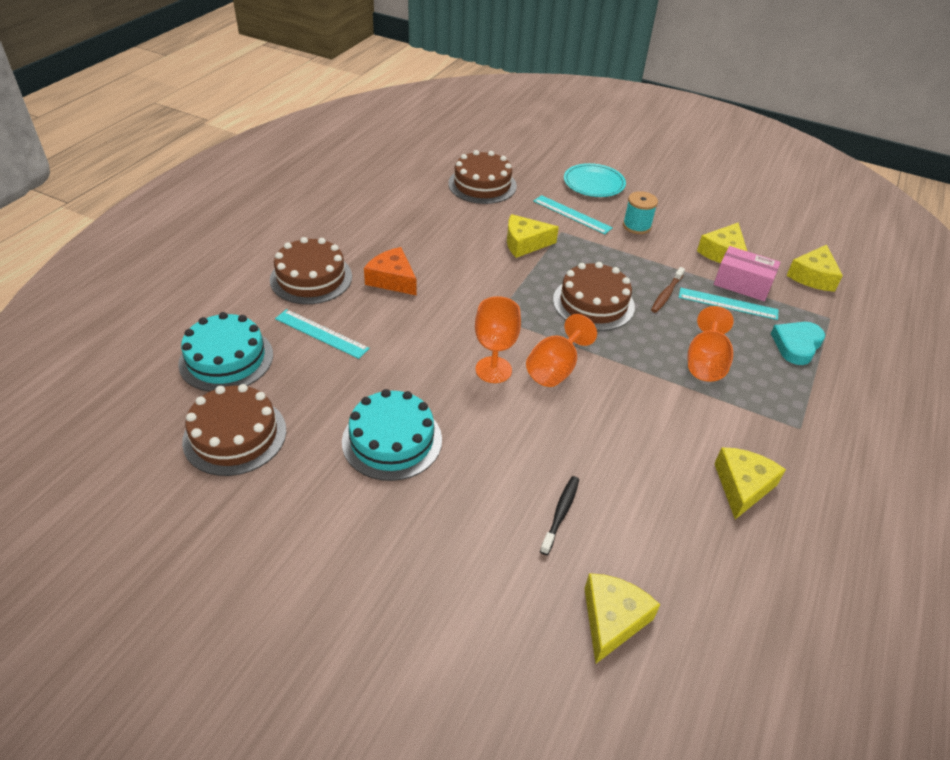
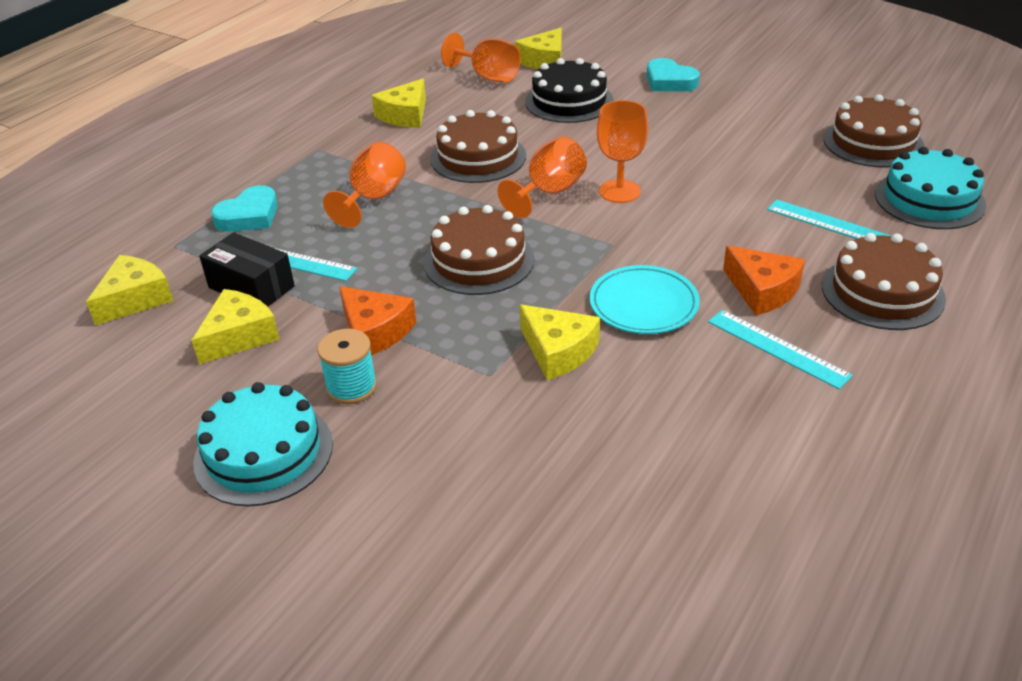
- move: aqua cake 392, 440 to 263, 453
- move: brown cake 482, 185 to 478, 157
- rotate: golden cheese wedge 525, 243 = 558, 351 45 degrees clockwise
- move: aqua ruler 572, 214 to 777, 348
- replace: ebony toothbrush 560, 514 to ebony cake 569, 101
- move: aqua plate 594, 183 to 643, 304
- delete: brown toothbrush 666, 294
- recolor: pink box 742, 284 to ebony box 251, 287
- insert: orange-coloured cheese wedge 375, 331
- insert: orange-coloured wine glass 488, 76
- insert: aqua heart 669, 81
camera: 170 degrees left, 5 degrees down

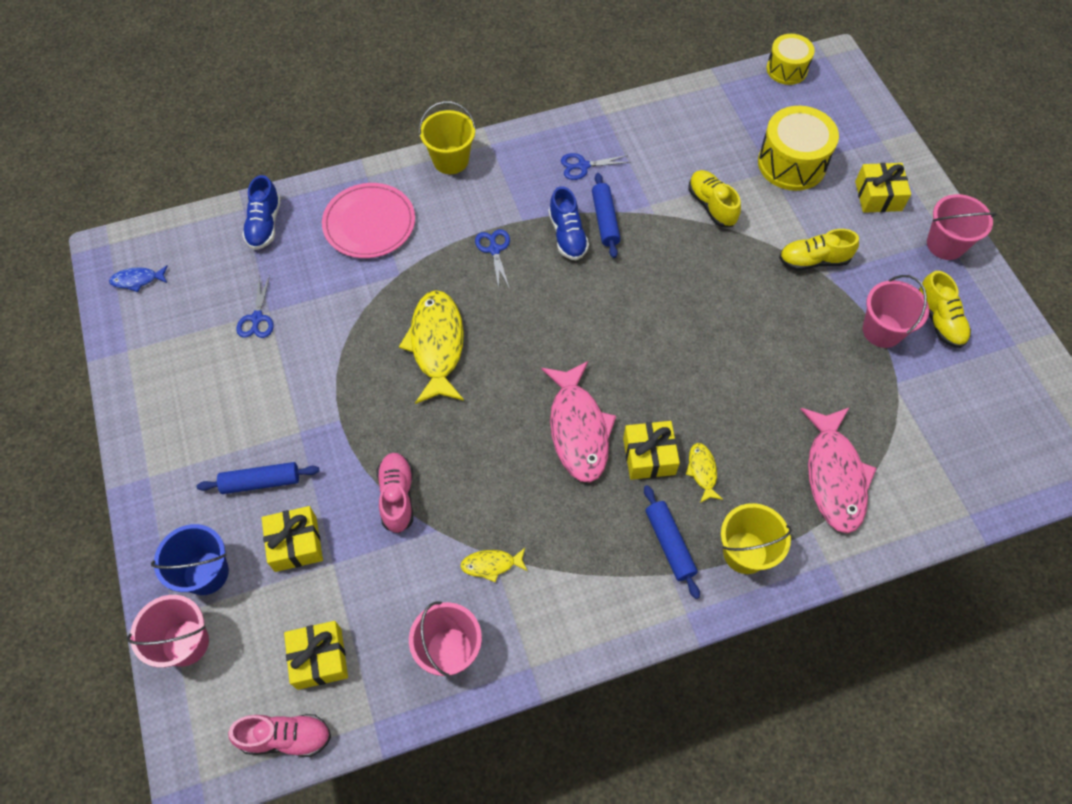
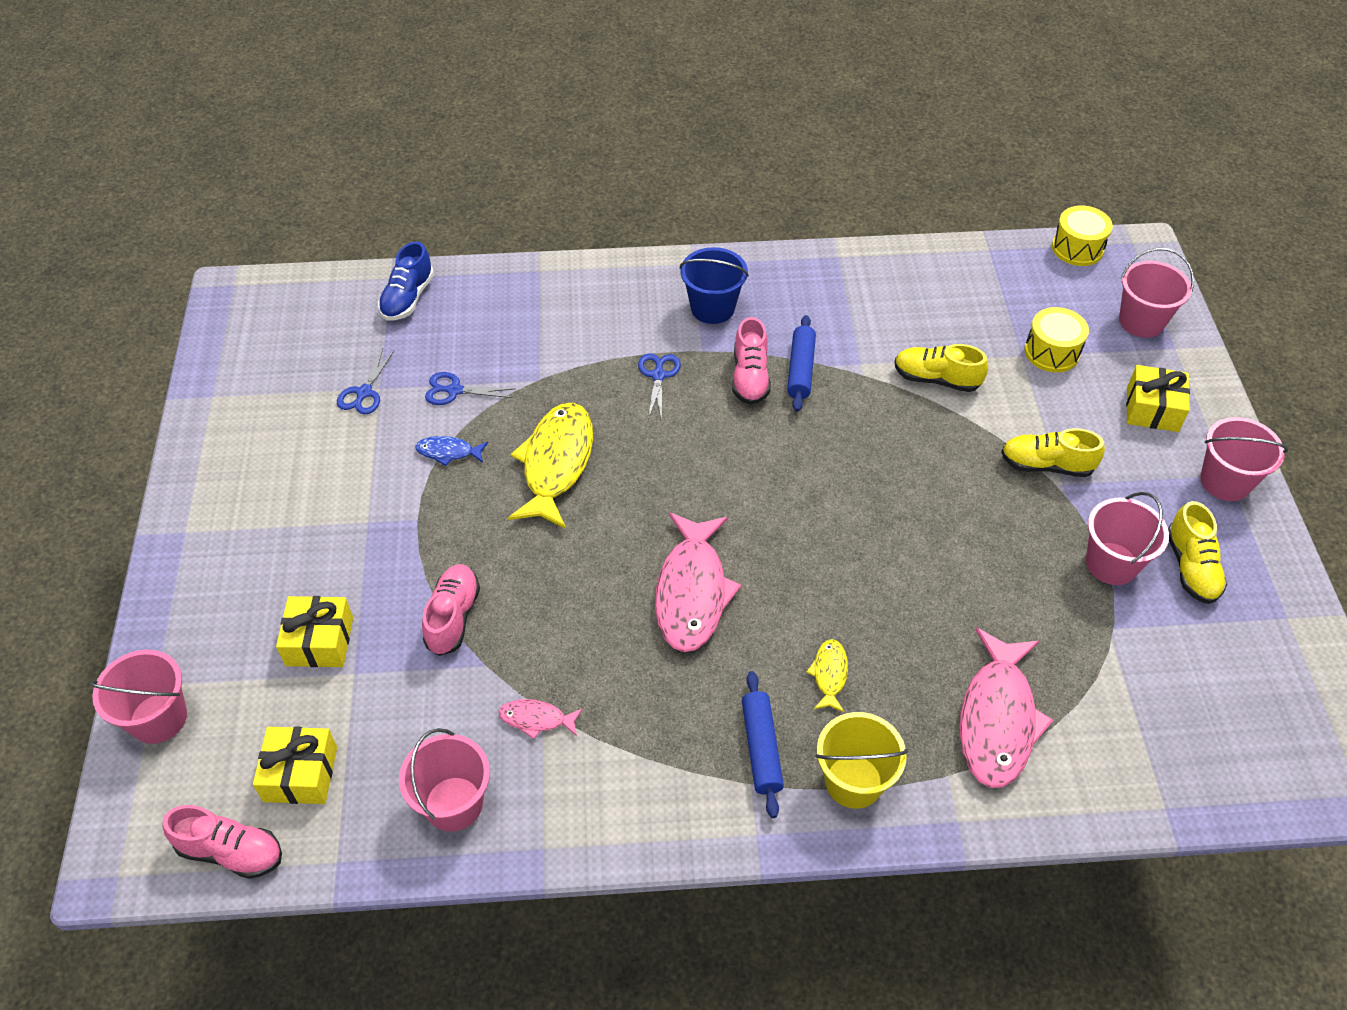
- move: blue toy fish 137, 280 to 448, 452
- move: blue sand bucket 206, 573 to 712, 308
- delete: blue dough roller 261, 482
- delete: pink plate 369, 223
- delete: golden sand bucket 450, 160
- recolor: golden toy fish 491, 565 to pink toy fish 536, 719
- recolor: blue sneaker 567, 235 to pink sneaker 750, 377
- move: blue shears 583, 166 to 454, 390
- delete: golden present 649, 456
- rotate: golden sneaker 711, 205 = 936, 379 60 degrees counterclockwise
- resize: golden drum 791, 163 = 1052, 352 x0.64
- insert: pink sand bucket 1141, 321
camera: 15 degrees right, 10 degrees down

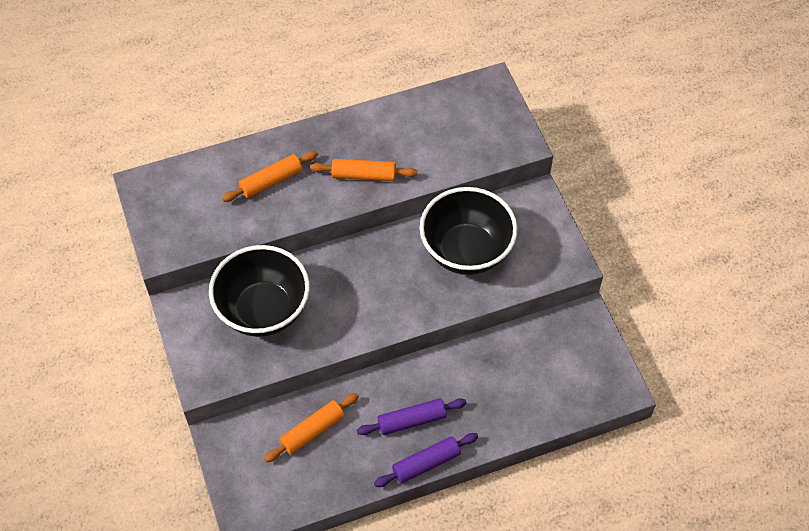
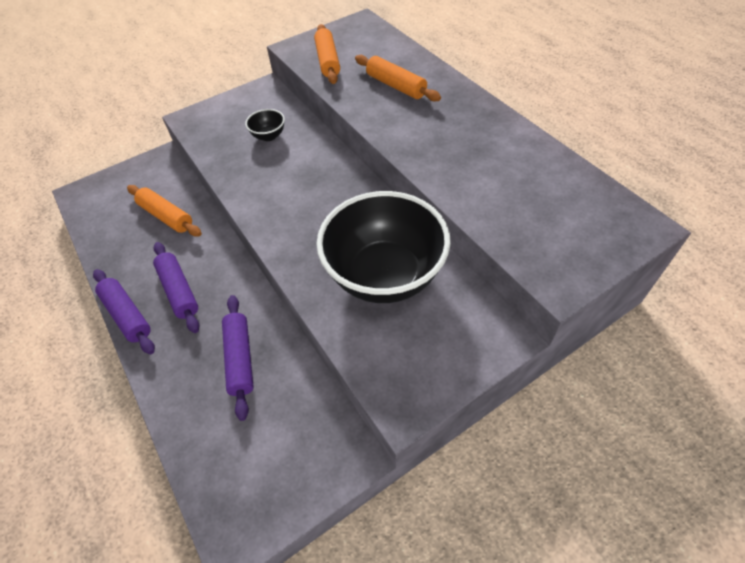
- resize: ebony deep dish 263, 310 = 269, 136 x0.40
- move: orange-coloured dough roller 364, 175 to 328, 61
- insert: violet dough roller 240, 358
camera: 80 degrees right, 5 degrees down

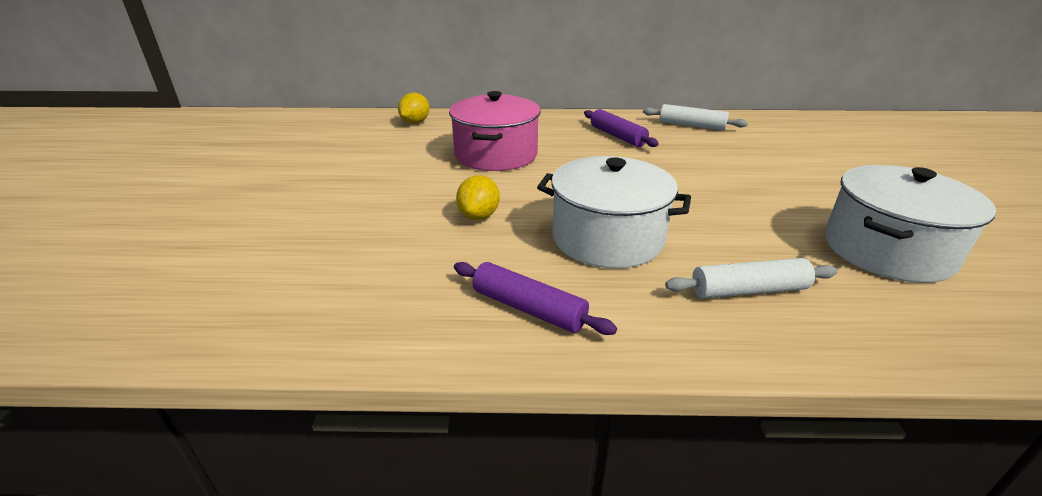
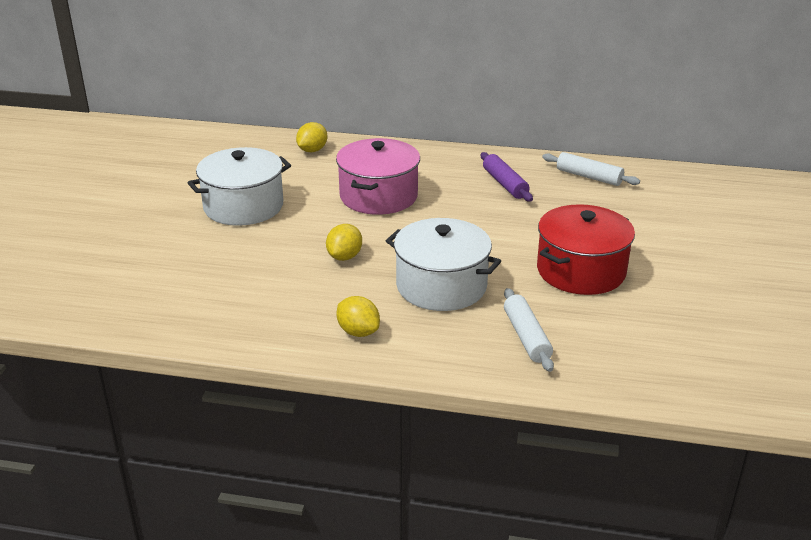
- replace: violet dough roller 528, 308 to golden lemon 358, 332
- rotate: pure white dough roller 748, 290 = 526, 337 75 degrees clockwise
- move: pure white cooking pot 886, 250 to 243, 206
- insert: scarlet cooking pot 581, 271
camera: 10 degrees right, 0 degrees up

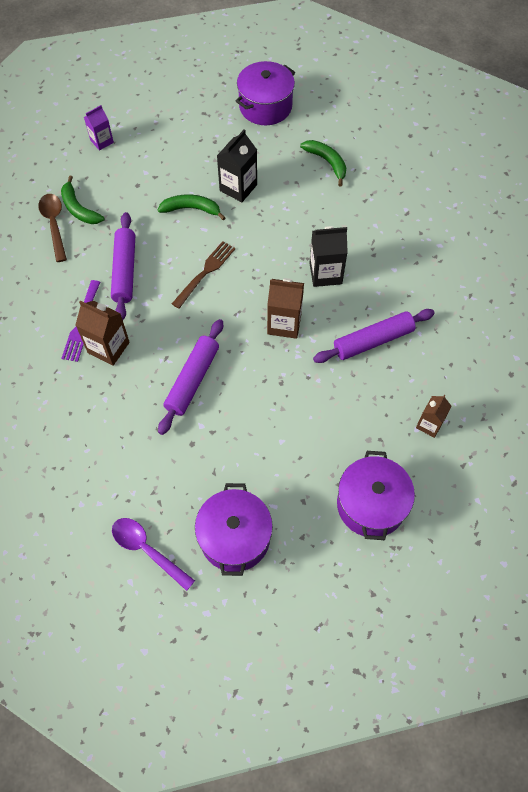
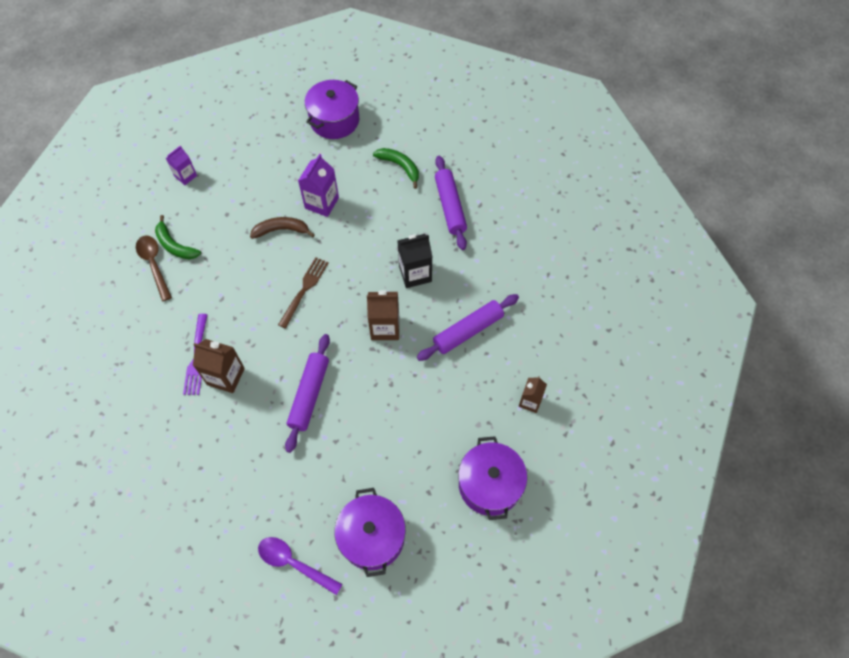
- move: violet dough roller 125, 271 to 450, 206
- recolor: green banana 191, 209 to brown banana 281, 230
- recolor: ebony carton 238, 187 to violet carton 322, 203
camera: 10 degrees left, 0 degrees up

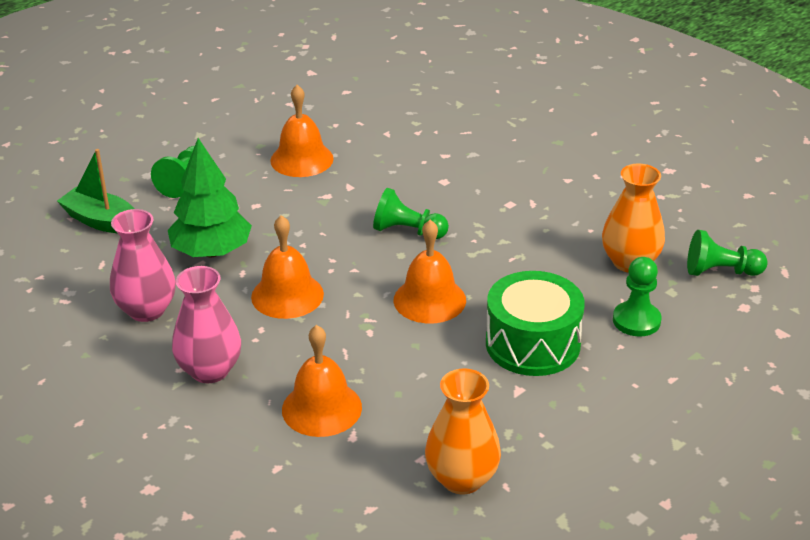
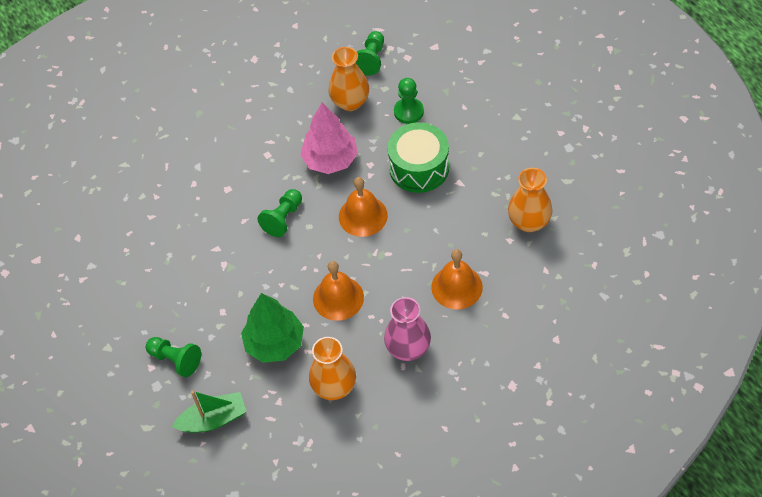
- rotate: green boat 101, 221 = 213, 419 150 degrees counterclockwise
- recolor: pink vase 147, 310 to orange-coloured vase 334, 387
- delete: orange-coloured school bell 301, 159
- insert: pink toy tree 330, 160
camera: 75 degrees left, 20 degrees up

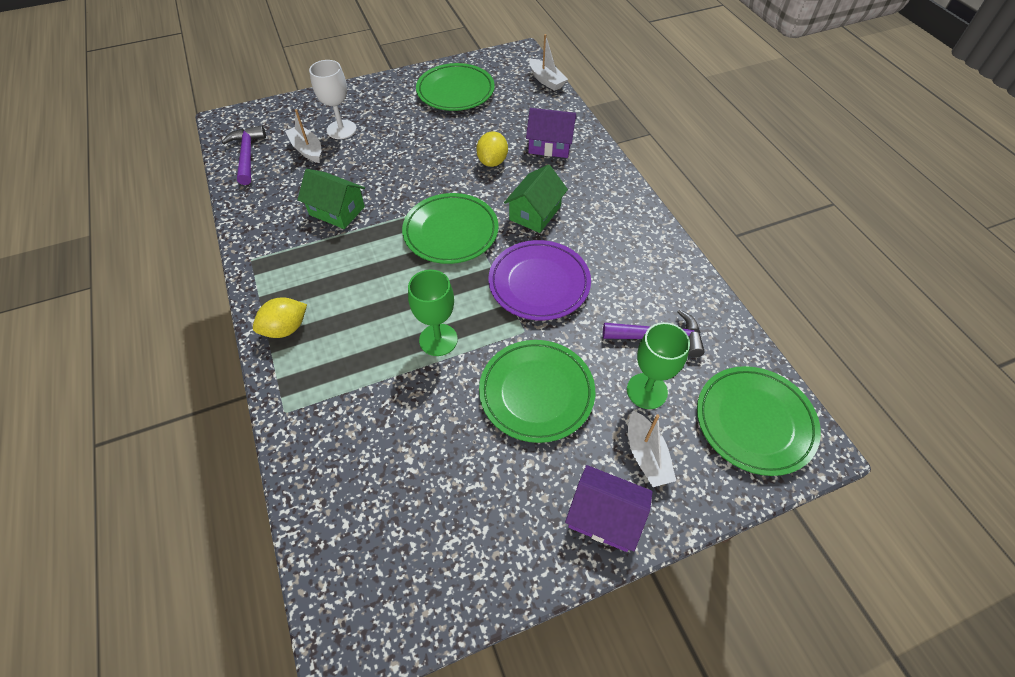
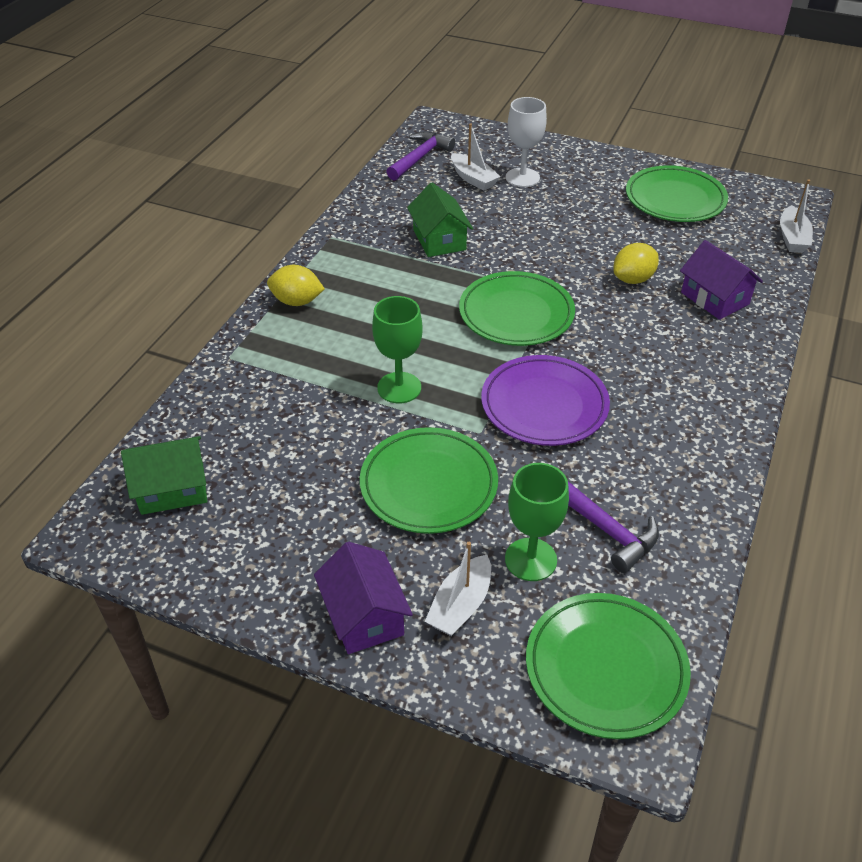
- rotate: pure white boat 307, 150 = 473, 179 135 degrees clockwise
- move: green house 535, 213 to 172, 489
camera: 45 degrees right, 10 degrees down

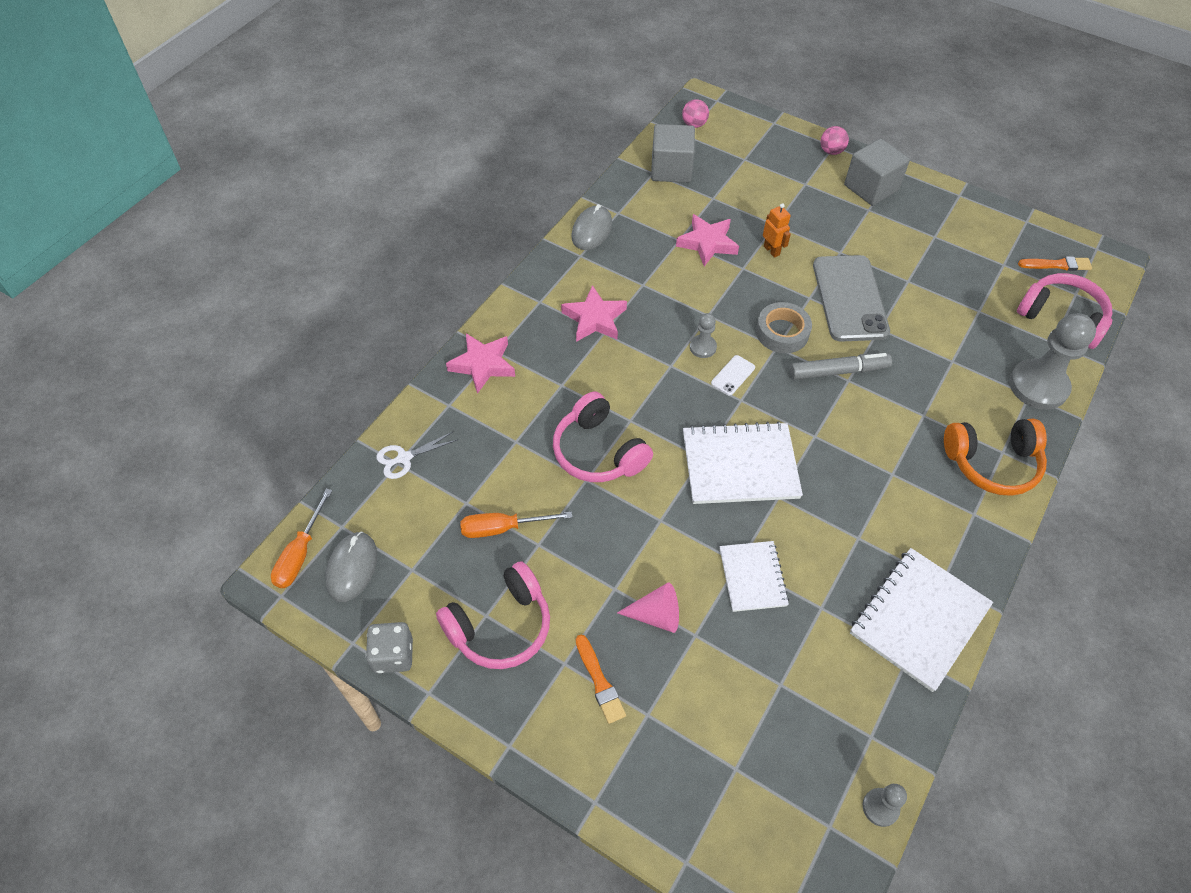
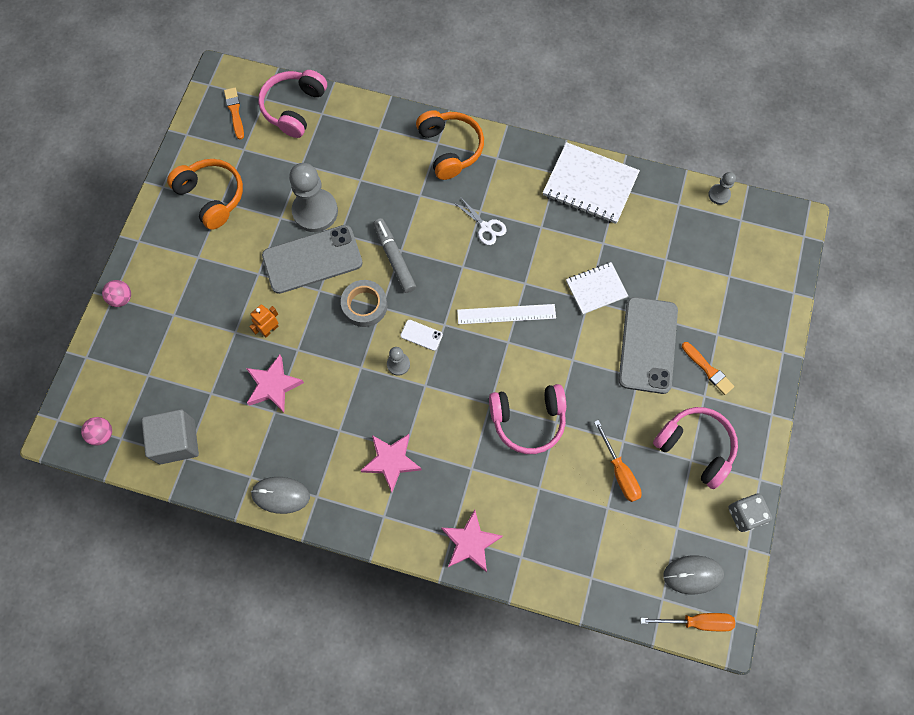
- move: pure white shears 404, 458 to 485, 227
- rotate: pink over-ear headphones 598, 452 = 528, 420 45 degrees clockwise
- rotate: orange-coloured paintbrush 599, 681 = 708, 369 90 degrees clockwise
- replace: pink cone 656, 615 to gray smartphone 647, 345
- replace: pure white notepad 740, 465 to pure white ruler 506, 314
- delete: gray cube 871, 188
- move: gray game pawn 1038, 386 to 315, 211
- insert: orange-coloured over-ear headphones 212, 197
camera: 105 degrees left, 15 degrees up

